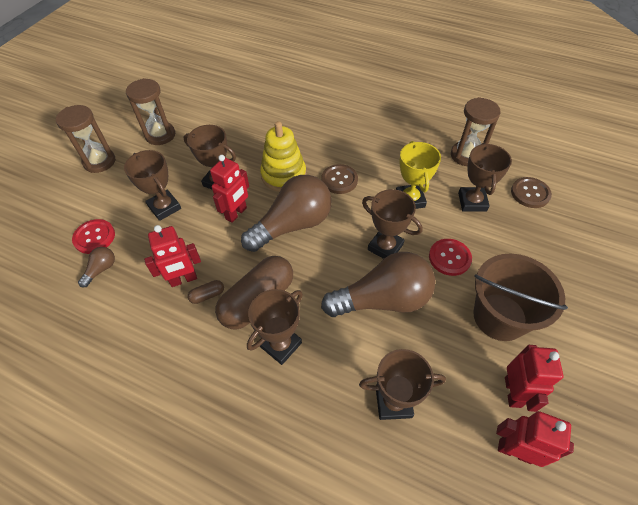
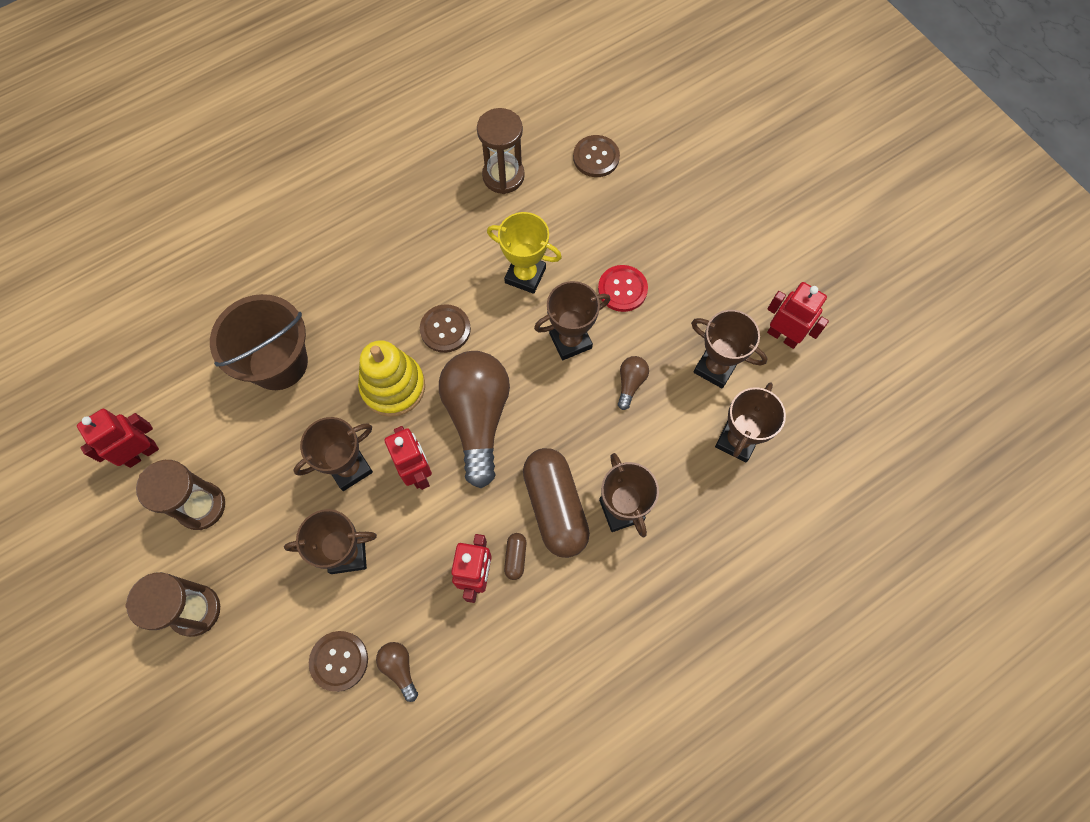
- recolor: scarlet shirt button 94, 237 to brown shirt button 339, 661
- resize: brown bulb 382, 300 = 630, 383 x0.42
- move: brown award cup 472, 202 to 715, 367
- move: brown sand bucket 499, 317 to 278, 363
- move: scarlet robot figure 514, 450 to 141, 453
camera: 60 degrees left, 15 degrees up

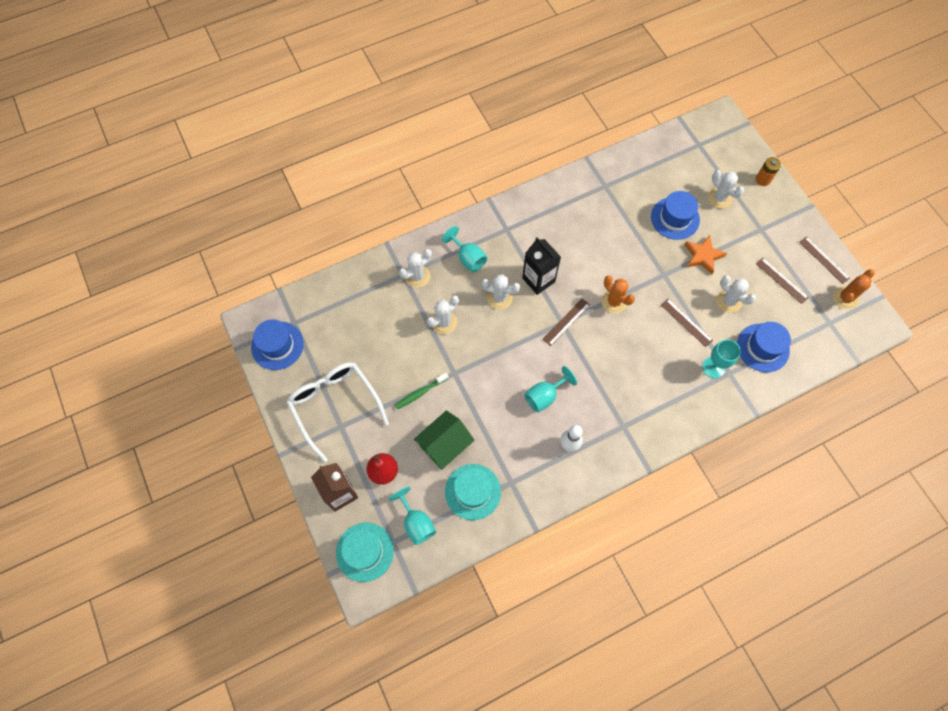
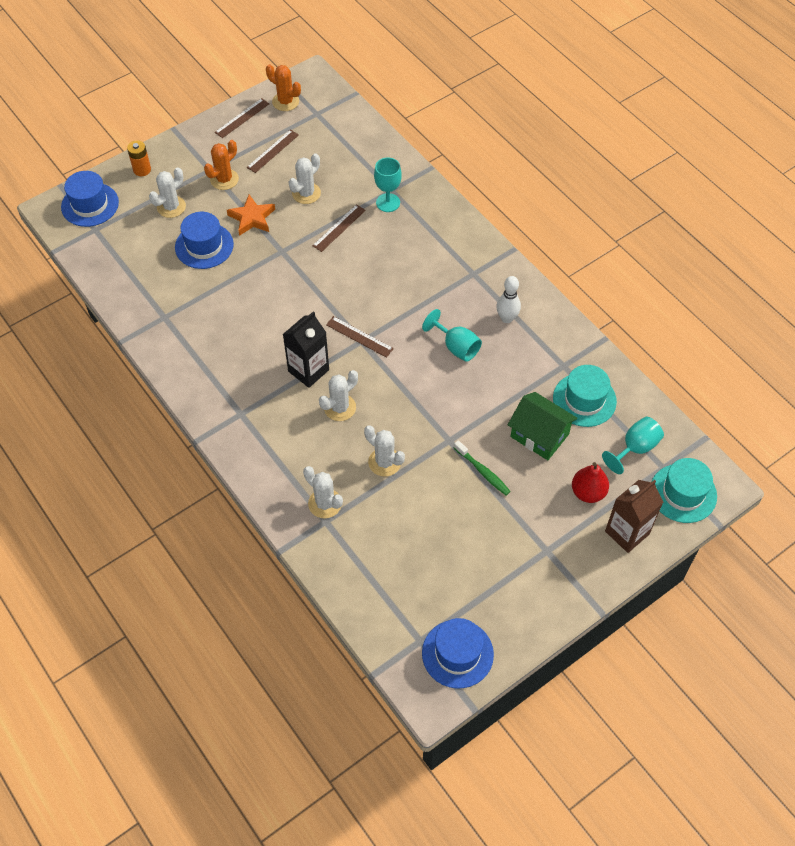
- delete: pure white spectacles 335, 406
- delete: aqua wine glass 468, 258
- rotate: pure white saguaro cactus 499, 297 = 340, 407 45 degrees clockwise
- move: orange-coloured saguaro cactus 614, 302 to 224, 179
- move: blue top hat 763, 347 to 90, 205
camera: 100 degrees left, 10 degrees down

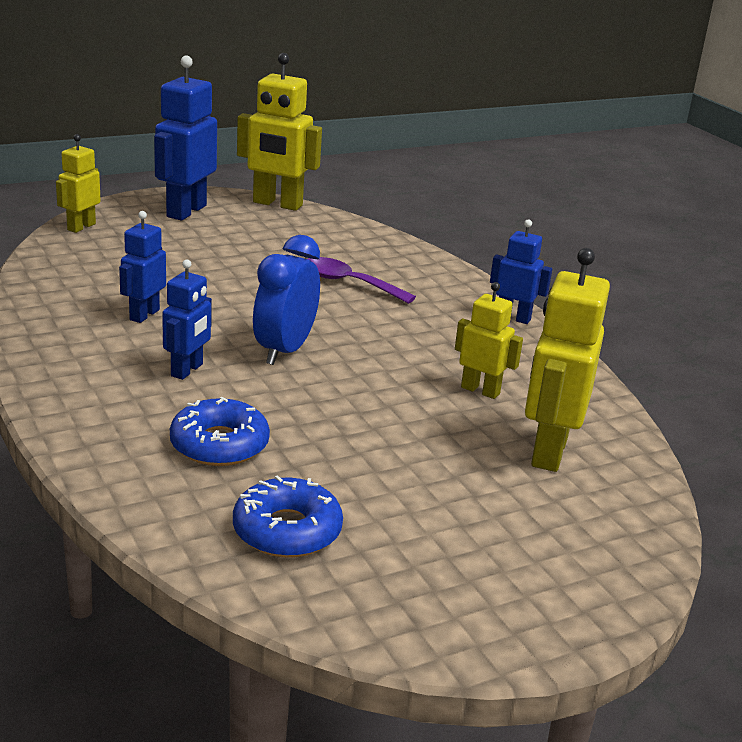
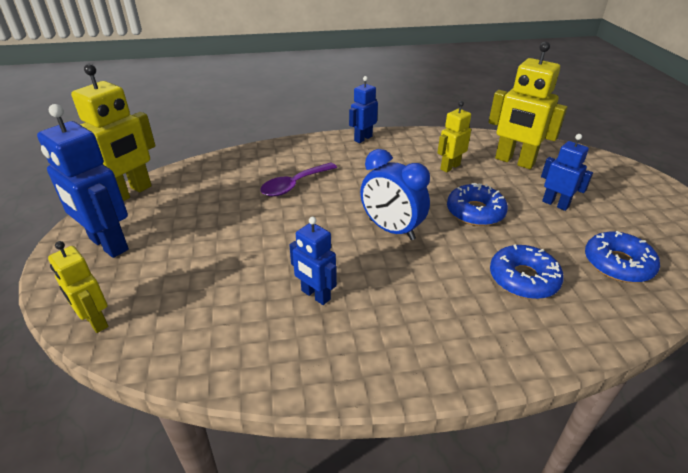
- move: blue robot figure 187, 370 to 555, 204
- insert: blue doughnut 475, 212
camera: 70 degrees left, 10 degrees up

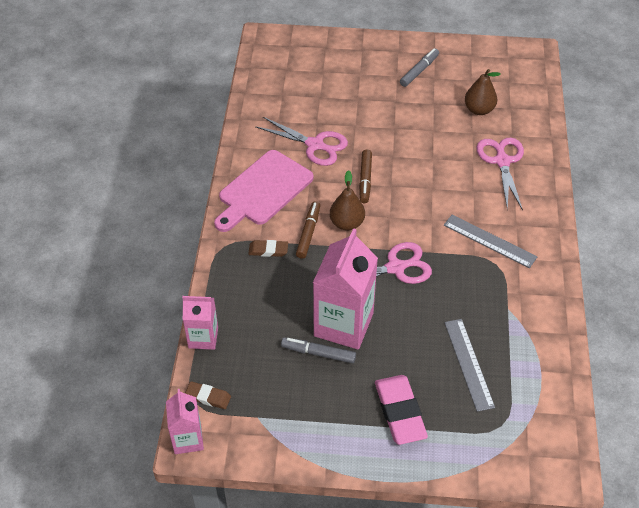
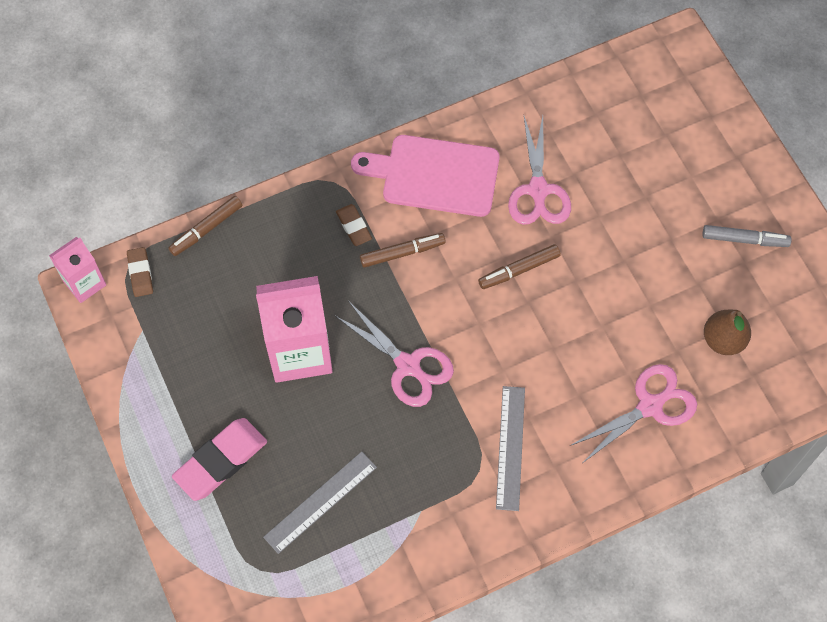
- replace: pink carton 203, 337 to brown felt pen 206, 229
- delete: gray felt pen 318, 353
- delete: brown toy pear 347, 223
camera: 60 degrees right, 15 degrees up

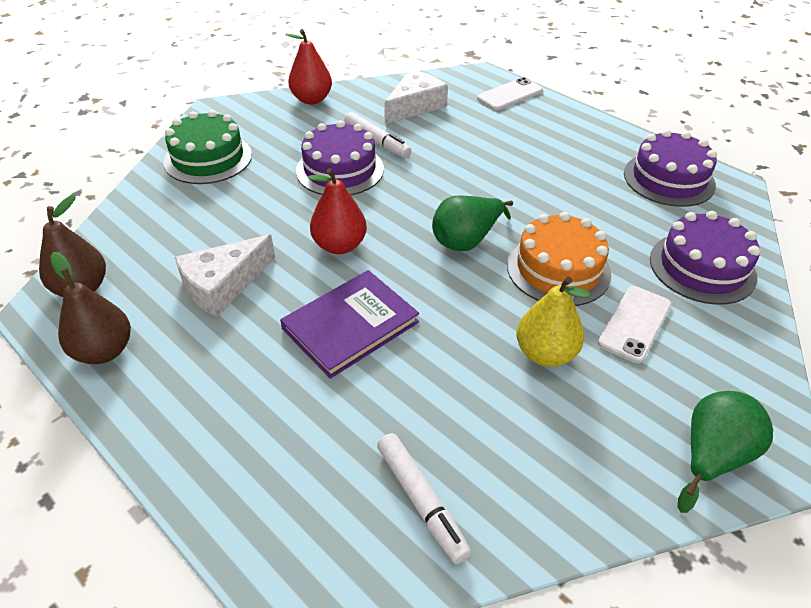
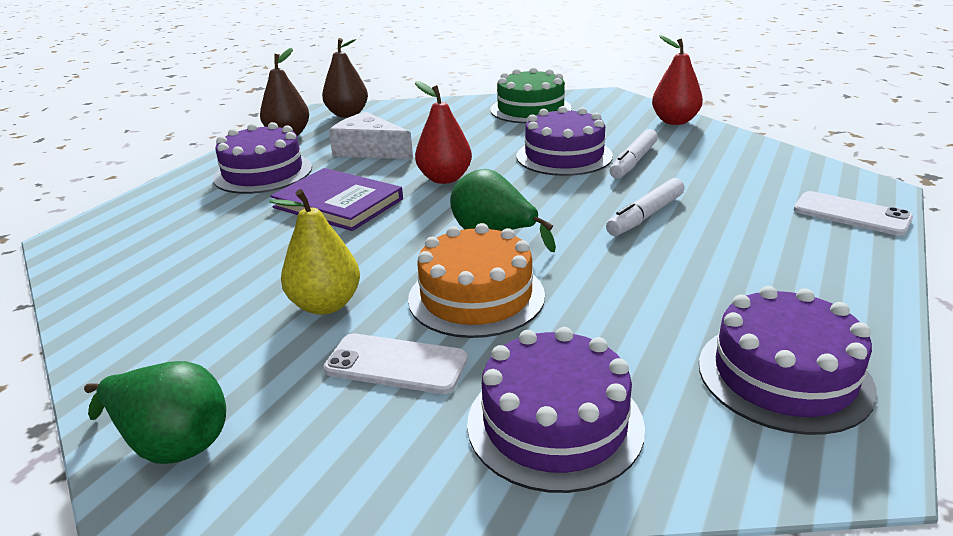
- move: pure white felt pen 421, 501 to 645, 216
- delete: pure white cheese wedge 415, 106
- insert: violet cake 263, 173
camera: 75 degrees right, 15 degrees down

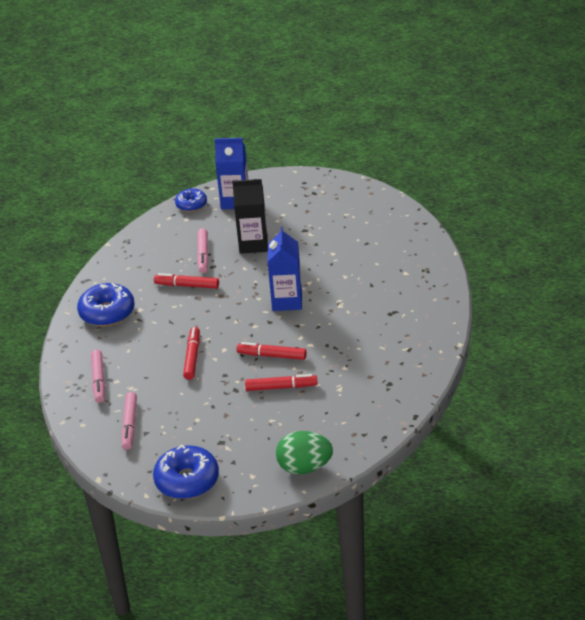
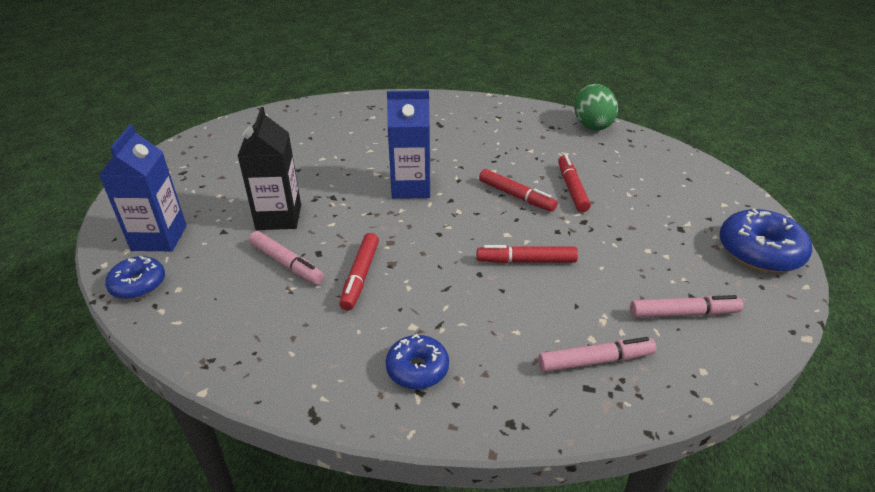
- resize: blue doughnut 107, 312 = 417, 369 x0.62
- rotate: pink felt pen 203, 255 = 286, 263 45 degrees clockwise
- rotate: scarlet felt pen 272, 355 = 516, 196 60 degrees counterclockwise
- move: green egg 304, 467 to 592, 125
camera: 95 degrees left, 0 degrees up

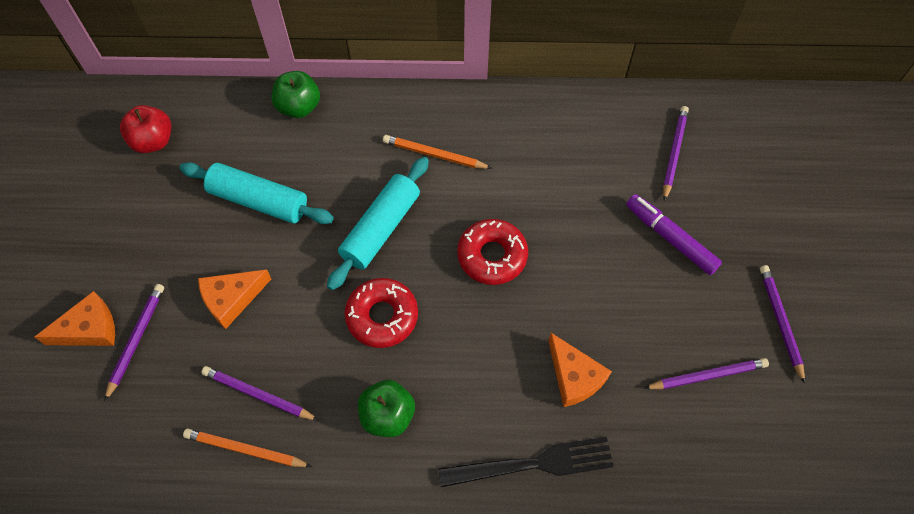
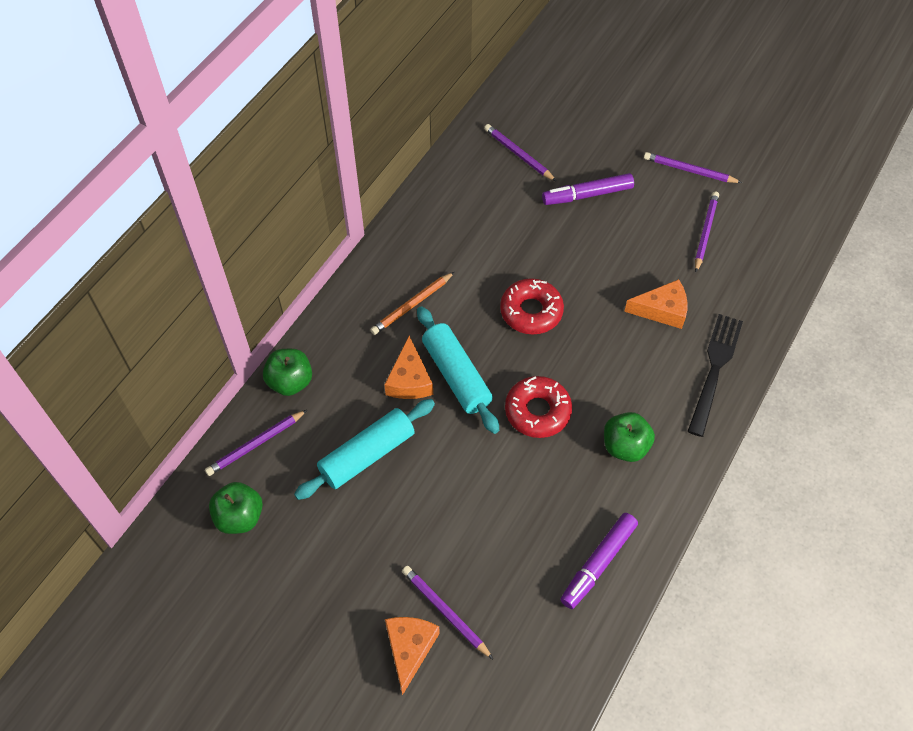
- recolor: scarlet apple fruit 153, 141 to green apple fruit 240, 517
- replace: orange-coloured pencil 245, 450 to violet felt pen 598, 563
- move: orange-coloured cheese wedge 232, 299 to 409, 380
- move: violet pencil 258, 395 to 255, 444
camera: 60 degrees left, 5 degrees down

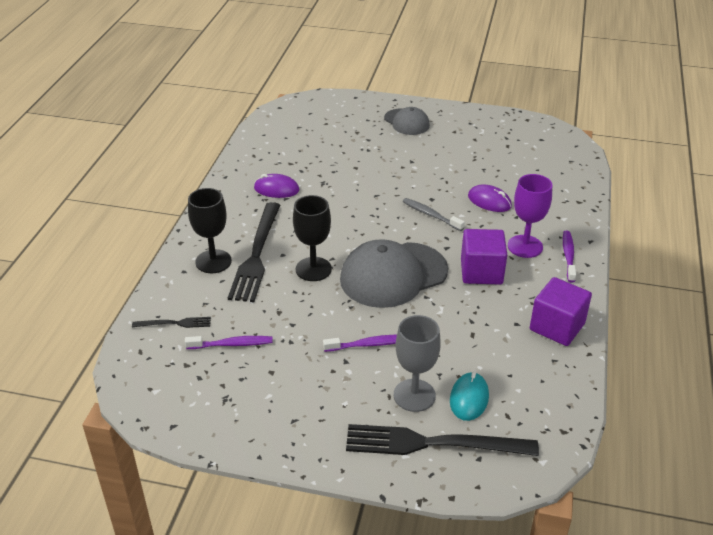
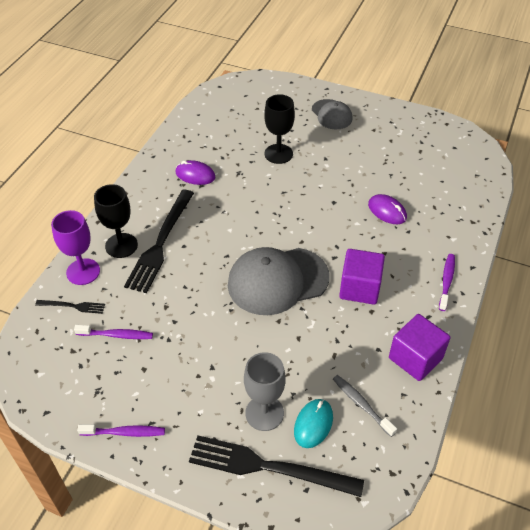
- move: ebony wine glass 313, 269 to 278, 154
- move: violet toothbrush 368, 344 to 125, 432
- move: gray toothbrush 431, 215 to 361, 404
- move: violet wine glass 525, 246 to 83, 272
camera: 10 degrees right, 10 degrees up

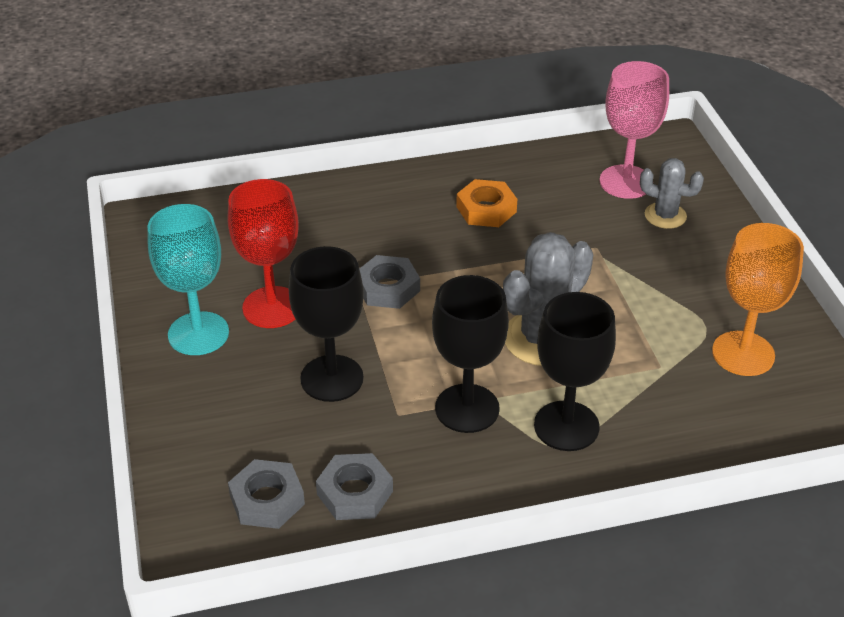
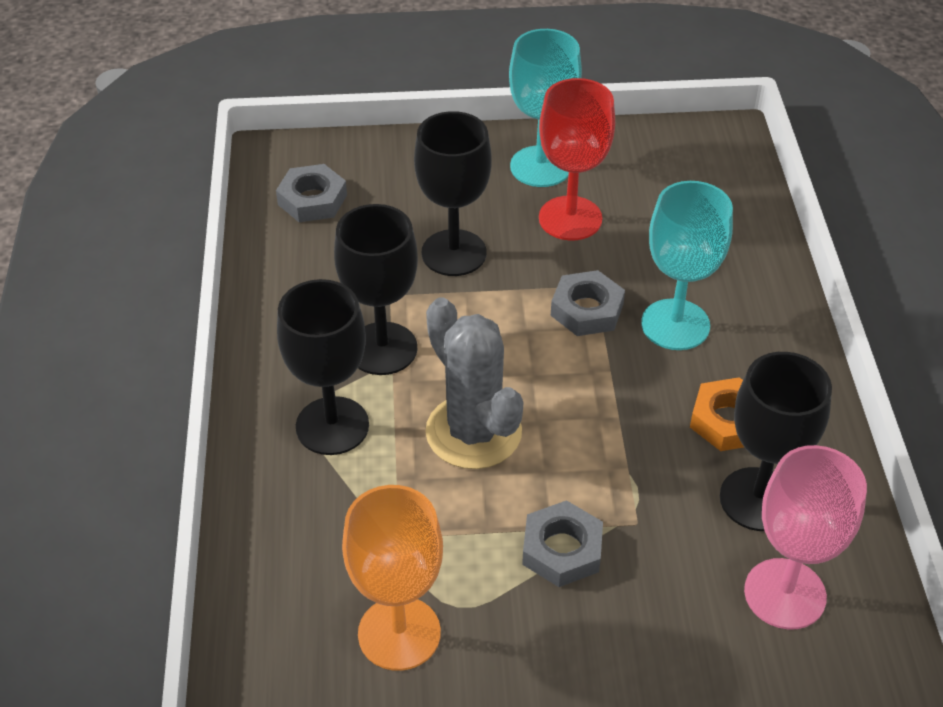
- move: gray hex nut 355, 492 to 562, 550
- delete: gray saguaro cactus 665, 216
- insert: aqua wine glass 675, 325
- insert: ebony wine glass 758, 499
camera: 100 degrees right, 5 degrees up

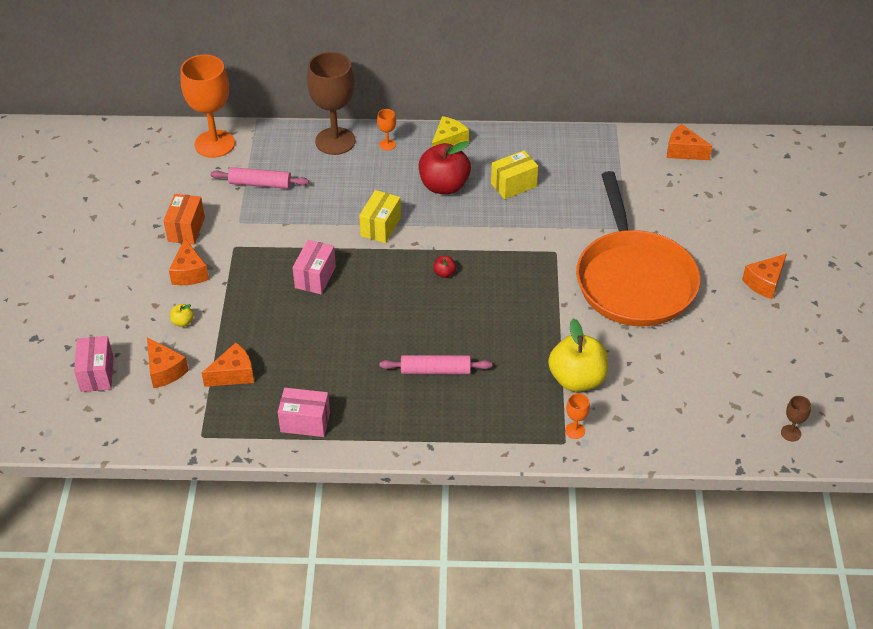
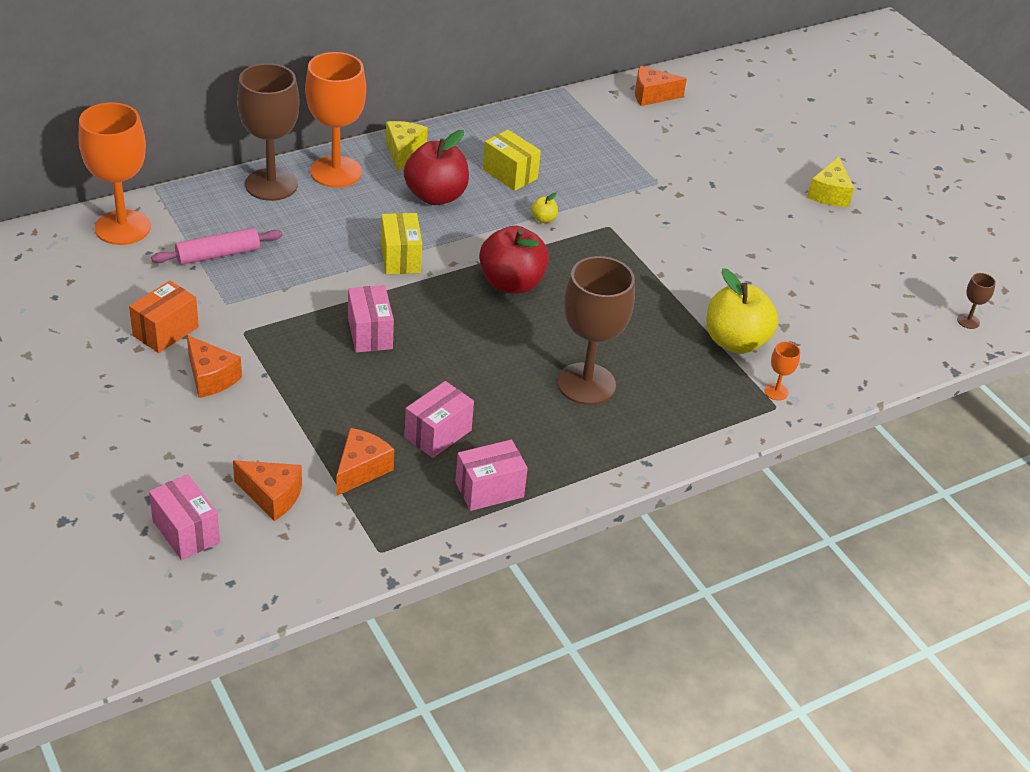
- rotate: orange-coloured box 186, 229 = 165, 331 60 degrees clockwise
- move: golden apple fruit 183, 322 to 543, 219
- resize: orange-coloured wine glass 387, 144 = 336, 172 x2.42
- replace: pink dough roller 435, 370 to brown wine glass 586, 384
- resize: scarlet apple fruit 444, 273 = 511, 283 x2.43
- rotate: golden box 513, 185 = 510, 174 75 degrees counterclockwise
- delete: orange-coloured skillet 634, 280
- recolor: orange-coloured cheese wedge 764, 283 to golden cheese wedge 829, 194
- insert: pink box 438, 434
camera: 35 degrees left, 5 degrees down

